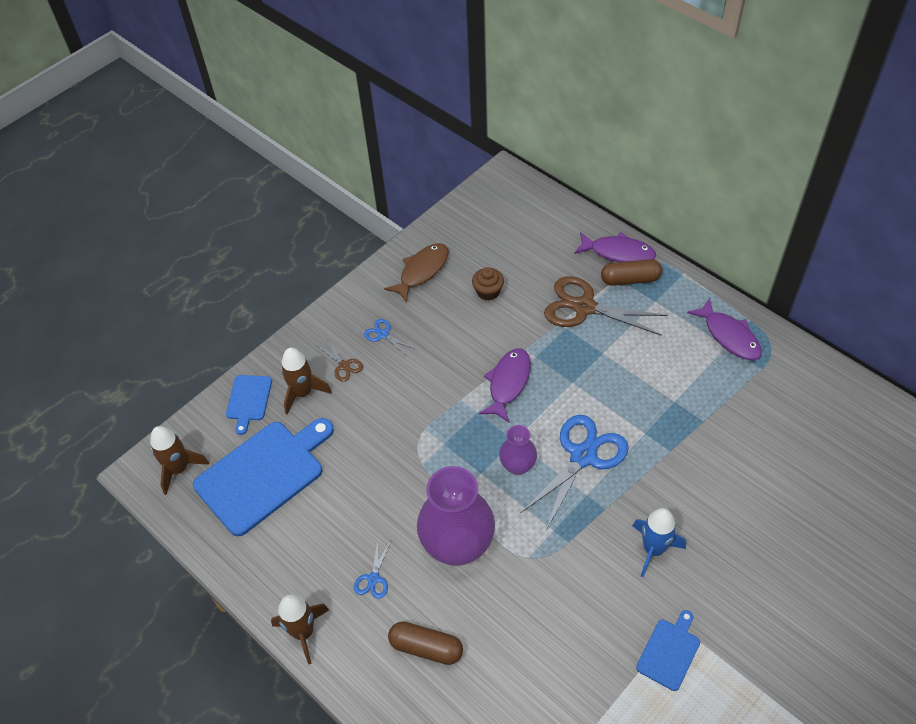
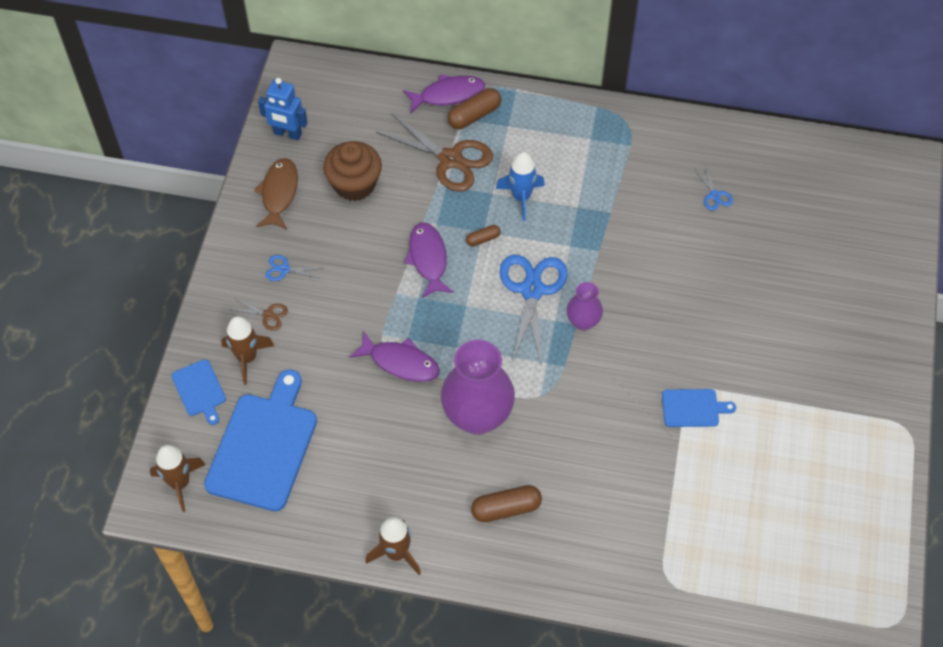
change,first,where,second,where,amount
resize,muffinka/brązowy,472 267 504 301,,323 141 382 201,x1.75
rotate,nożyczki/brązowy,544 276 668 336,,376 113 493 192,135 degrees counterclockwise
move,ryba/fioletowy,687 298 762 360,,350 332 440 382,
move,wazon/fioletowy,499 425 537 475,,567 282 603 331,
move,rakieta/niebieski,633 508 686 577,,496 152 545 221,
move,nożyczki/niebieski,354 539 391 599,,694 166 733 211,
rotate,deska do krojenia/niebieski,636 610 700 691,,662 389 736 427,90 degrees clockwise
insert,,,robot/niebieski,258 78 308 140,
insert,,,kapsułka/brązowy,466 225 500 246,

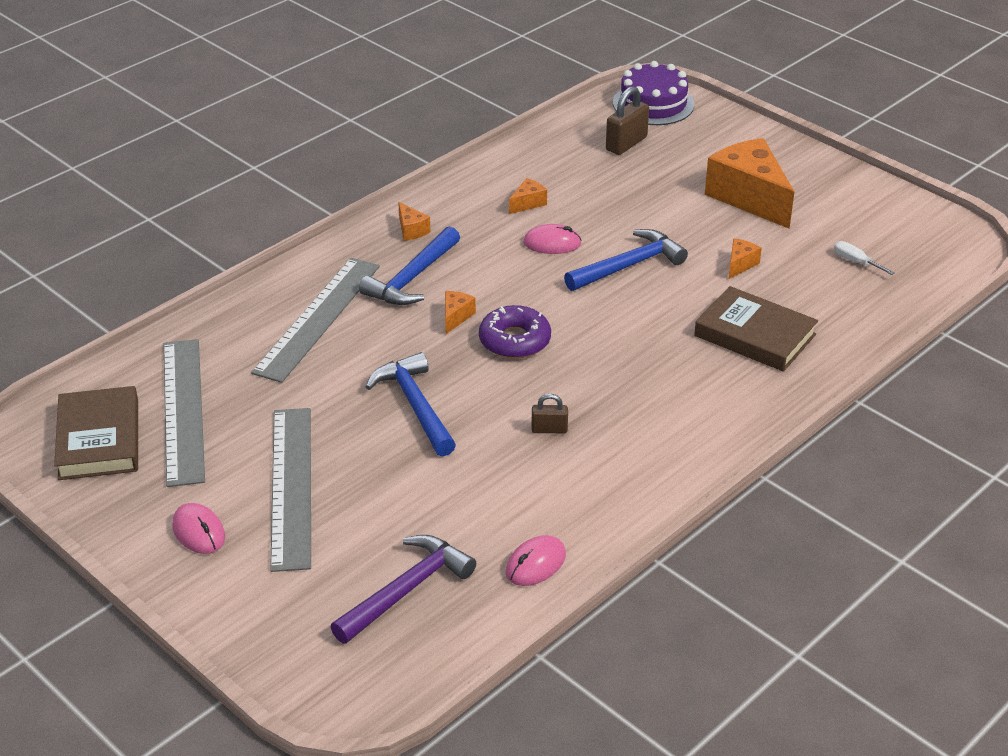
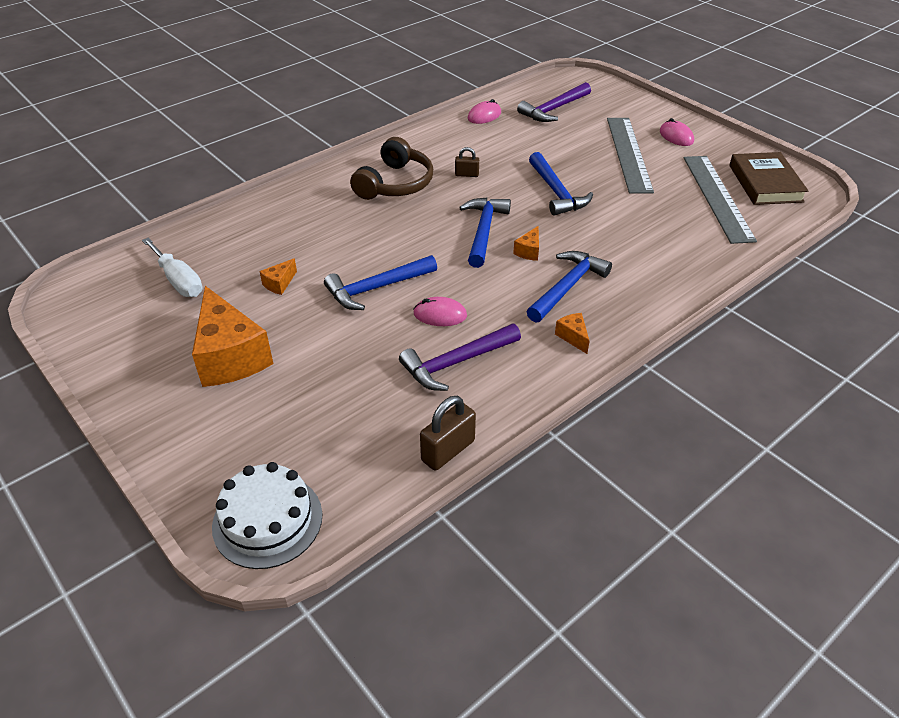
change,first,where,second,where,amount
recolor,tort/fioletowy,613 61 694 125,tort/biały,212 462 322 569,
move,kłódka/brązowy,606 86 649 155,,420 396 476 471,
replace,ser/pomarańczowy,509 178 547 214,młotek/fioletowy,399 324 521 391,
resize,śrubokręt/biały,834 241 895 275,,142 237 203 297,x1.82
delete,linijka/szary,251 258 380 383,,,
delete,książka/brązowy,694 286 818 372,,,
replace,donut/fioletowy,479 305 551 359,młotek/niebieski,459 198 511 268,
insert,,,słuchawki/brązowy,350 137 433 200,

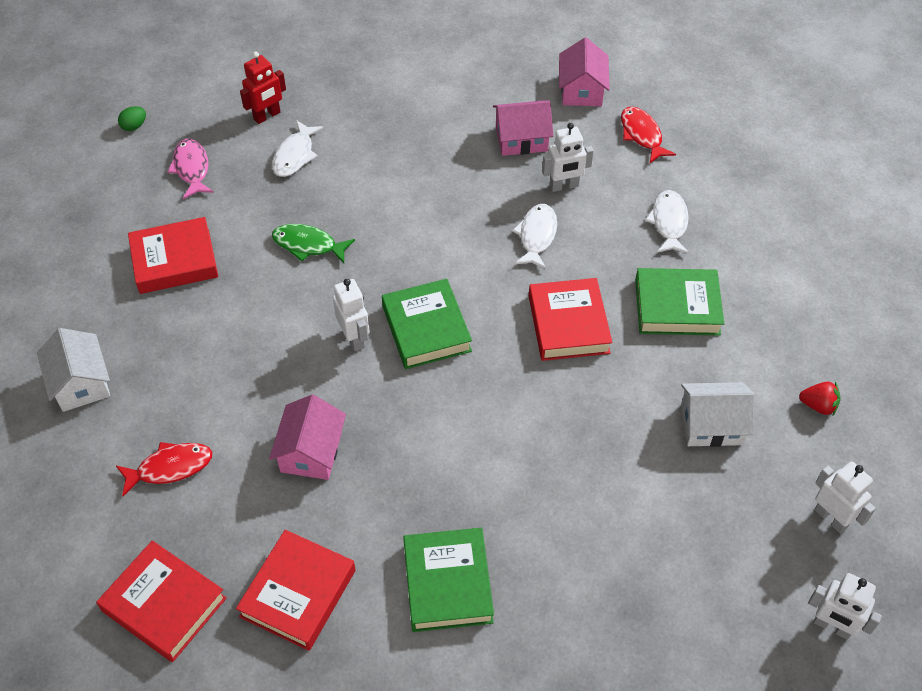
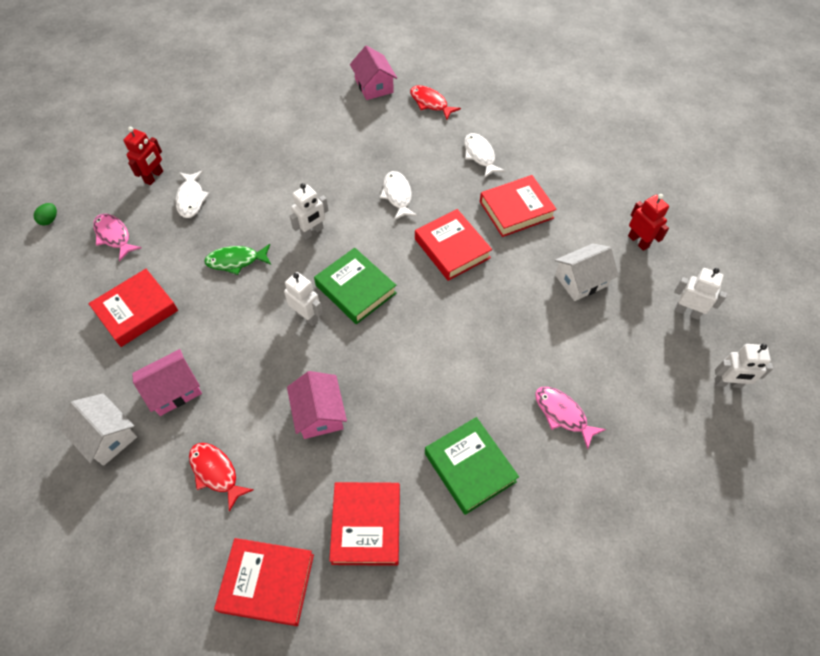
change,first,where,second,where,amount
move,domek/różowy,493 100 553 156,,132 349 202 416,
move,robot/biały,542 123 594 192,,290 183 328 240,
recolor,książka/zielony,635 268 724 335,książka/czerwony,480 175 557 237,
replace,truskawka/czerwony,799 382 841 415,robot/czerwony,628 194 669 251,
rotate,ryba/czerwony,116 442 212 497,,189 443 254 512,90 degrees counterclockwise
insert,,,ryba/różowy,535 387 606 449,

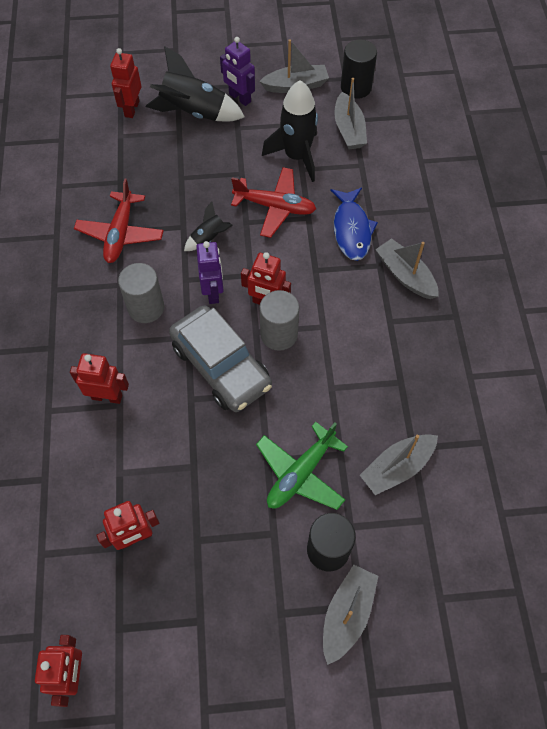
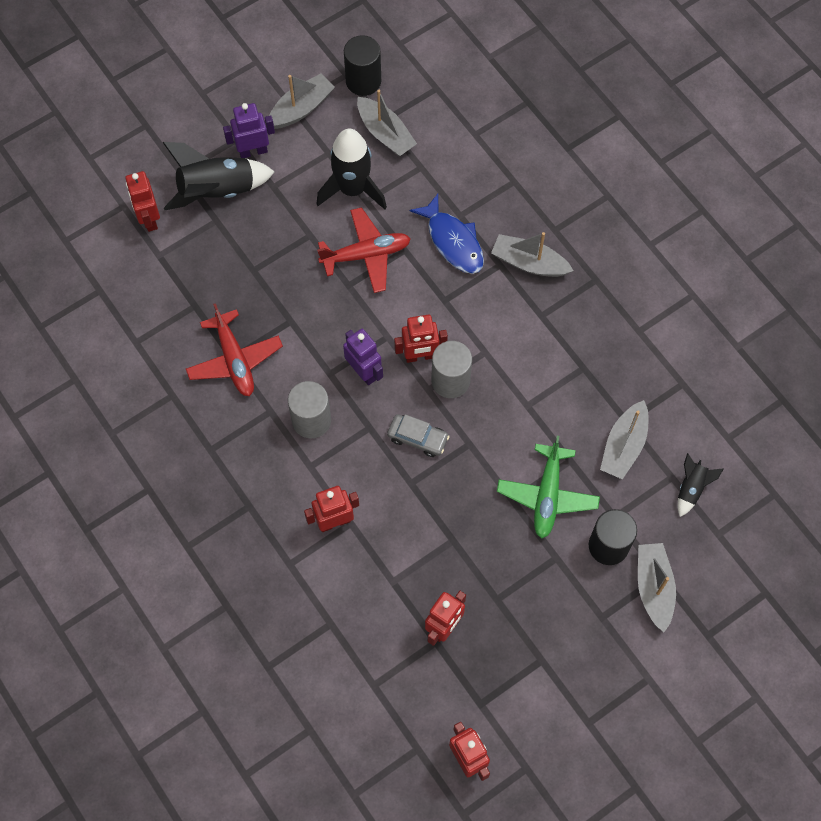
change,first,where,second,where,amount
rotate,robot/fioletowy,220 37 255 106,,223 103 275 158,150 degrees clockwise
move,rakieta/czarny,184 202 233 251,,677 453 724 517,
resize,samochód/szary,169 305 272 412,,387 414 450 457,x0.50

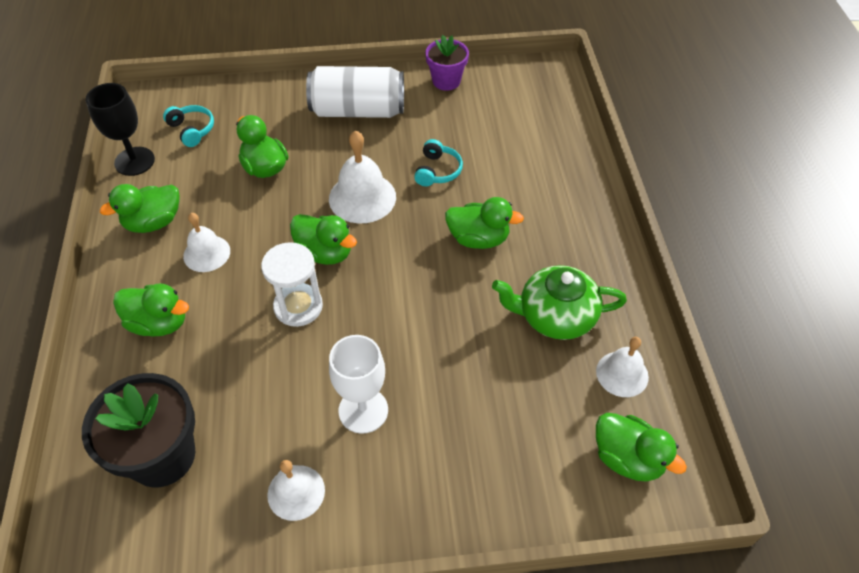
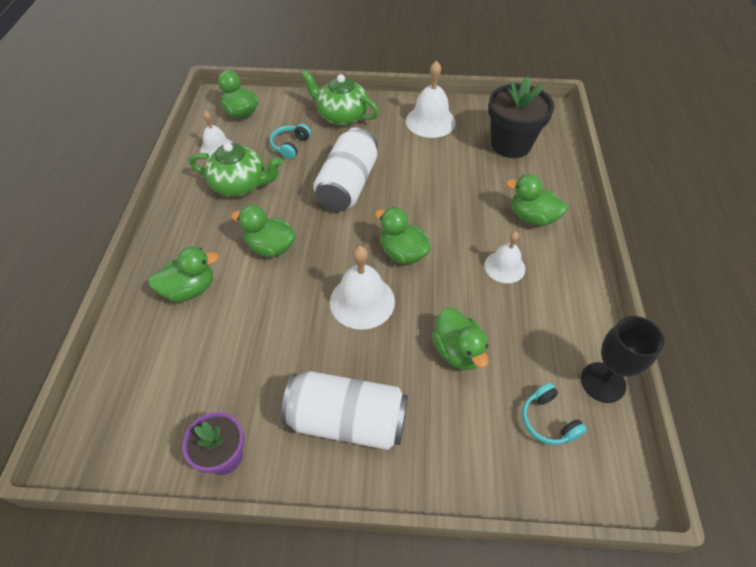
change,first,where,second,where,amount
move,słuchawki/turkusowy,414 139 463 186,,270 124 311 159,
move,kaczka/zielony,100 184 180 233,,148 247 219 302,
delete,klepsydra/biały,261 242 323 327,,,
delete,kielich/biały,329 335 388 434,,,
resize,dzwonek/biały,267 460 325 521,,406 61 456 138,x1.54
insert,,,imbryk/zielony,301 70 379 126,
insert,,,puszka/biały,313 128 377 212,

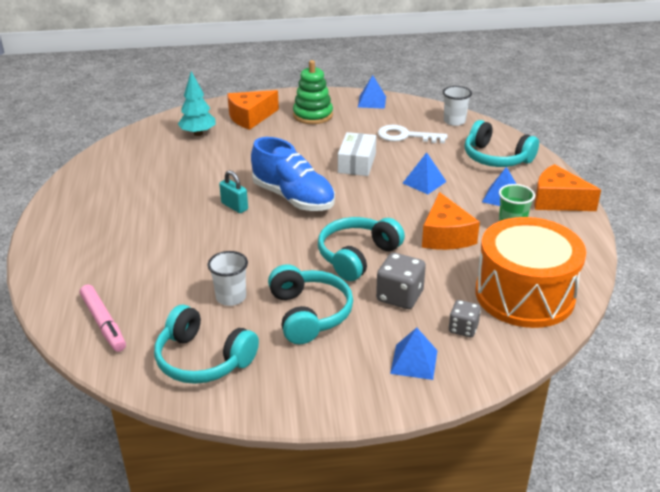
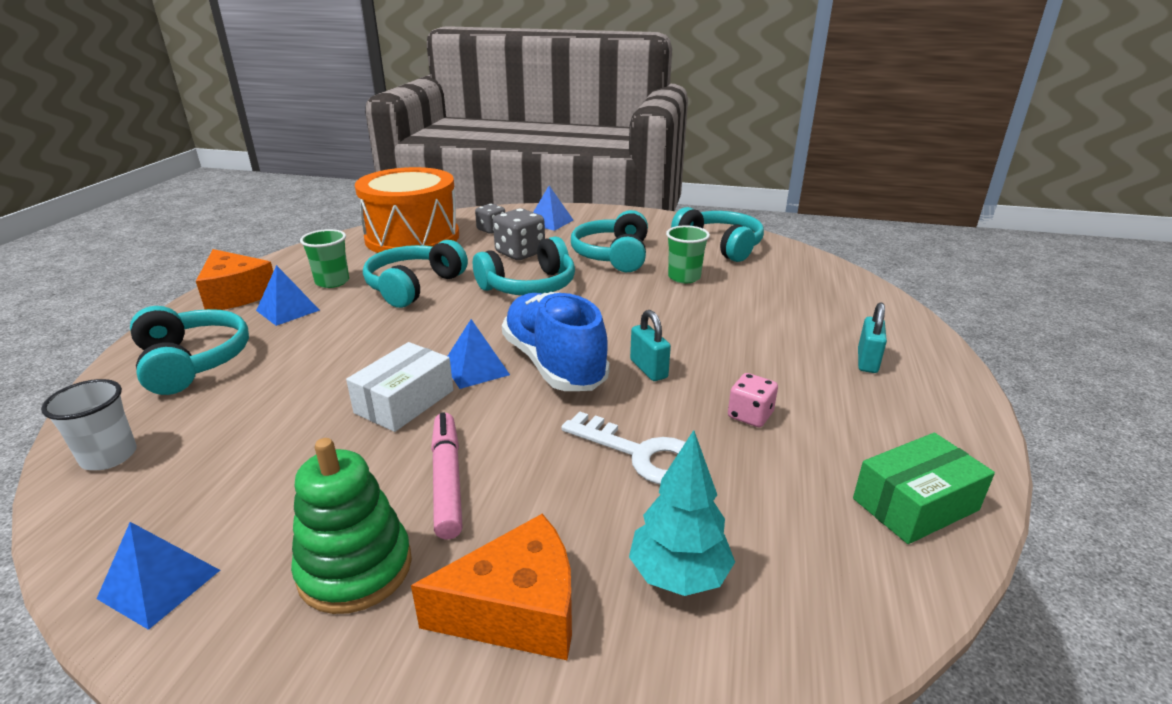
change,first,where,second,where,amount
move,klucz/biały,378 125 448 143,,561 411 686 484,
move,piramida/niebieski,403 152 447 194,,448 319 510 389,
replace,ser/pomarańczowy,422 192 480 250,słuchawki/turkusowy,363 240 468 308,
recolor,szklanka/biały,208 251 248 306,szklanka/zielony,666 225 710 283,
move,flamaster/różowy,80 284 126 352,,431 412 463 539,
insert,,,kłódka/turkusowy,858 302 887 373,
insert,,,kostka do gry/różowy,728 373 778 427,
insert,,,pudełko/zielony,853 433 995 544,

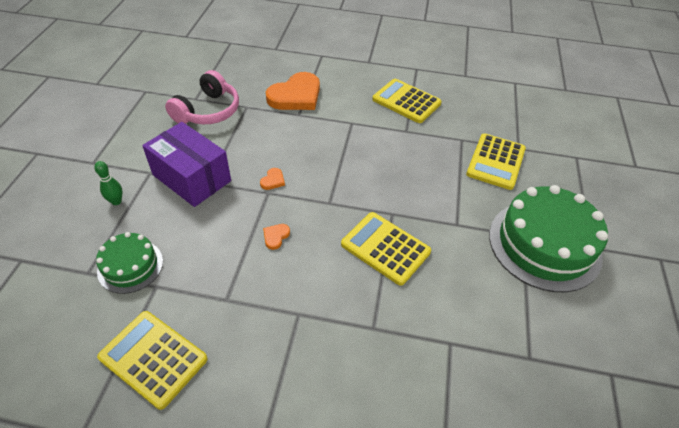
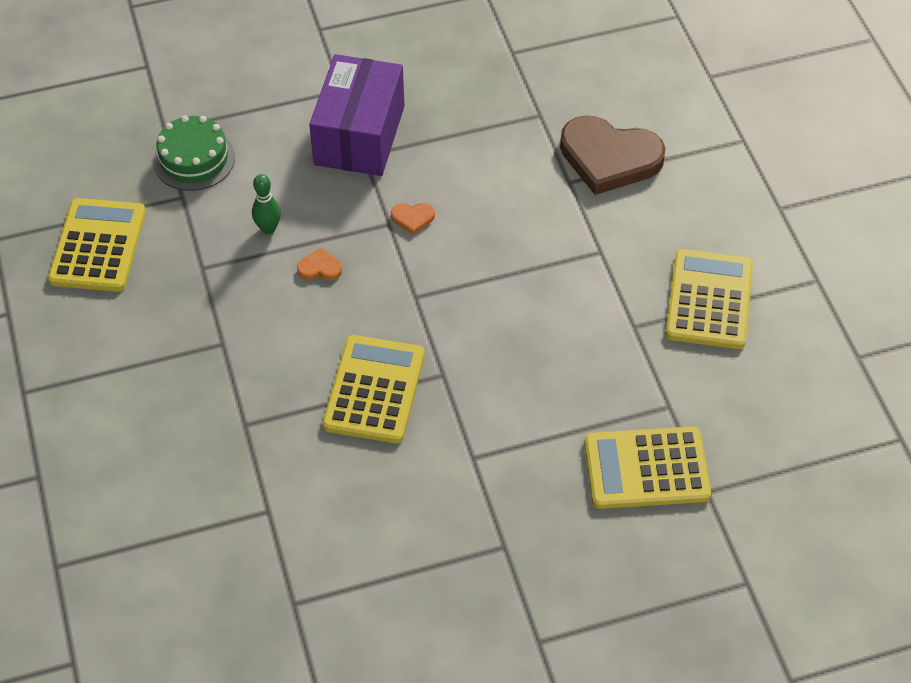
change,first,where,second,where,amount
delete,słuchawki/różowy,165 70 239 124,,,
recolor,serce/pomarańczowy,266 72 320 110,serce/brązowy,560 115 665 195,
move,kręgiel/zielony,94 161 122 205,,252 174 281 234,
delete,tort/zielony,489 185 608 292,,,

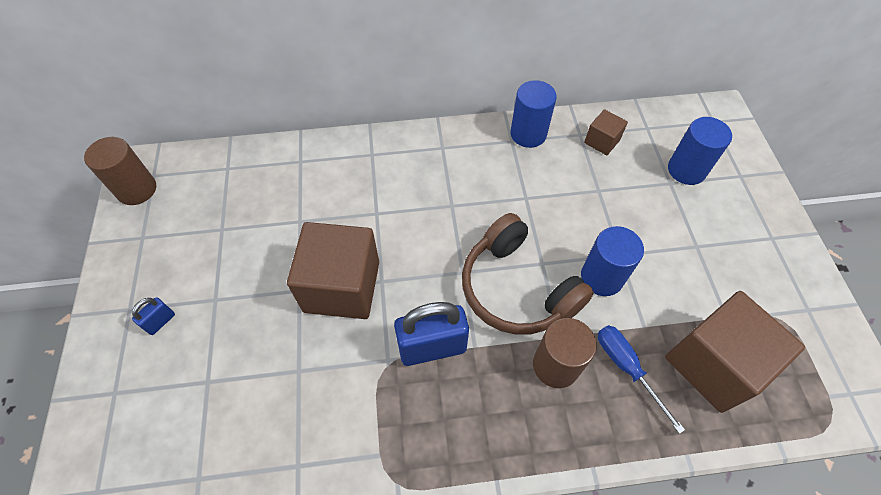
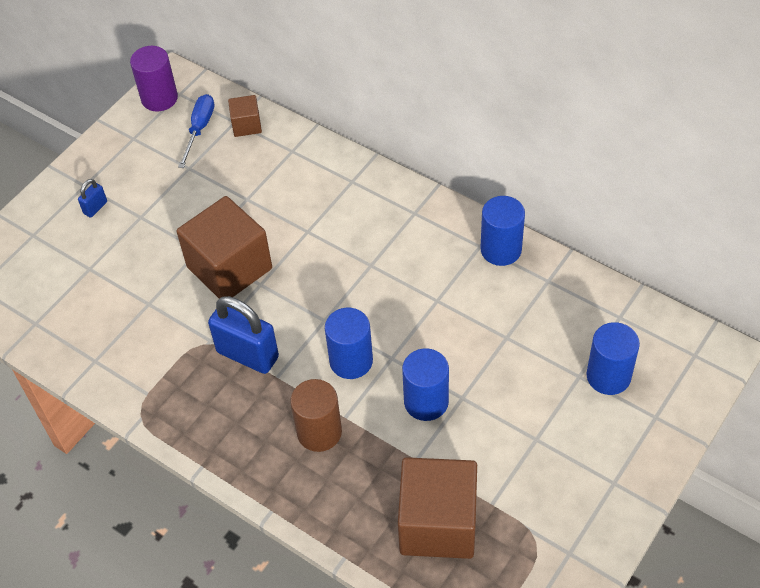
change,first,where,second,where,amount
move,sześcian/brązowy,584 109 628 155,,228 95 262 137,
recolor,walec/brązowy,84 137 156 205,walec/fioletowy,130 46 178 112,
replace,słuchawki/brązowy,462 213 594 335,walec/niebieski,325 308 373 379,
rotate,kłódka/niebieski,132 297 175 335,,78 179 107 218,45 degrees counterclockwise
move,śrubokręt/niebieski,598 325 685 434,,178 94 214 168,

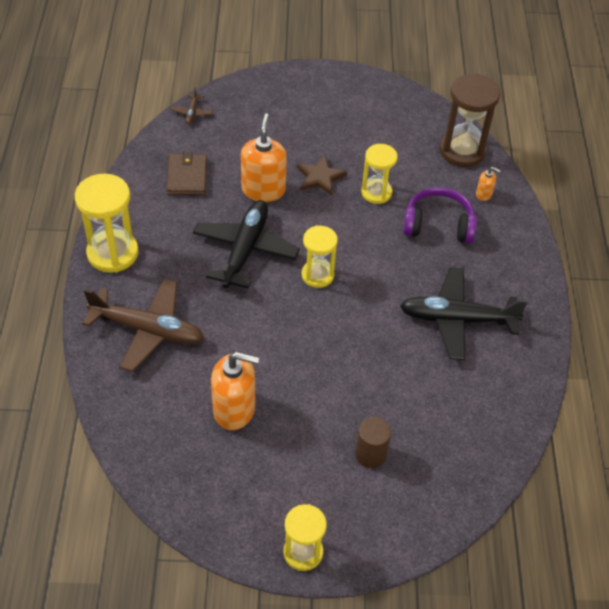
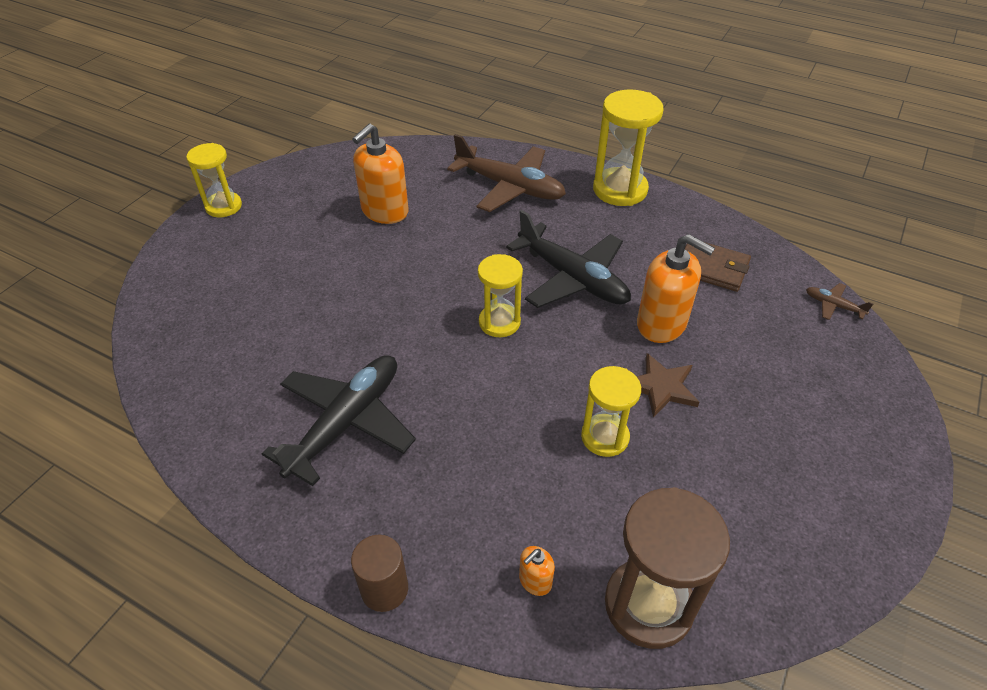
change,first,where,second,where,amount
delete,słuchawki/fioletowy,403 187 477 244,,,
rotate,samolot/brązowy,82 279 204 372,,447 134 566 212,105 degrees counterclockwise
move,walec/brązowy,355 417 391 468,,351 535 408 612,

